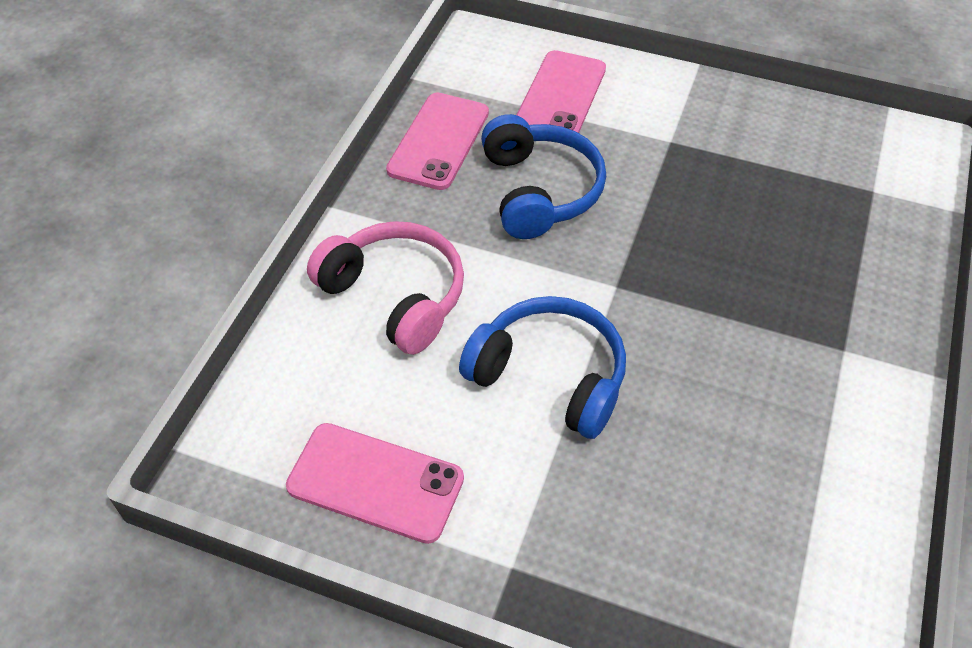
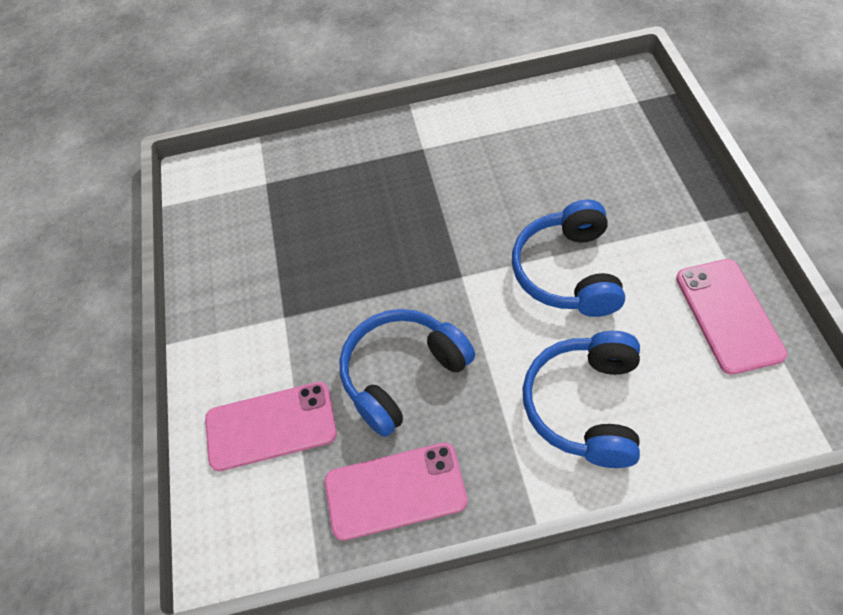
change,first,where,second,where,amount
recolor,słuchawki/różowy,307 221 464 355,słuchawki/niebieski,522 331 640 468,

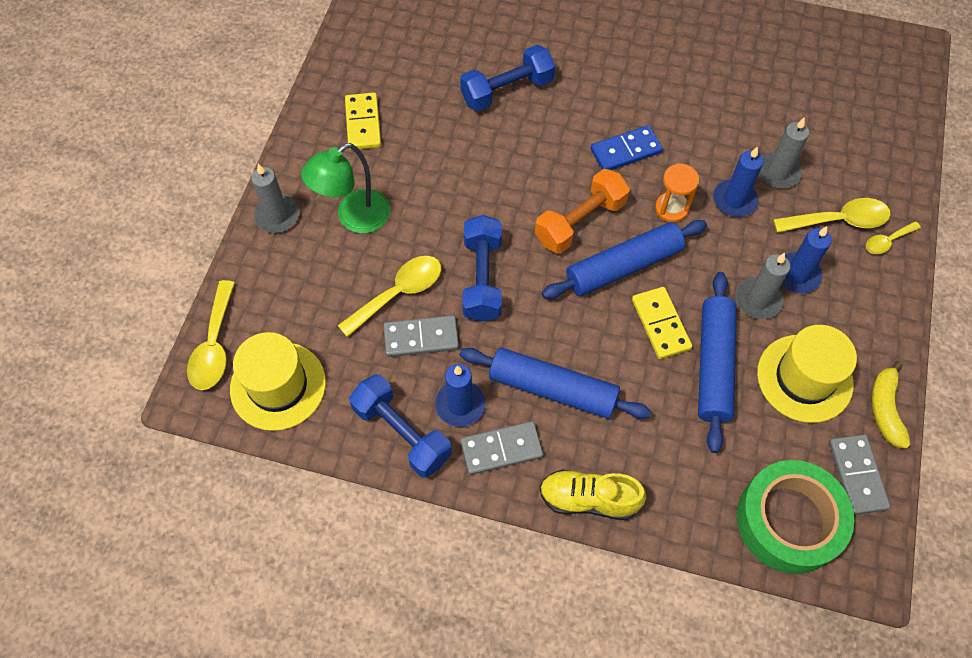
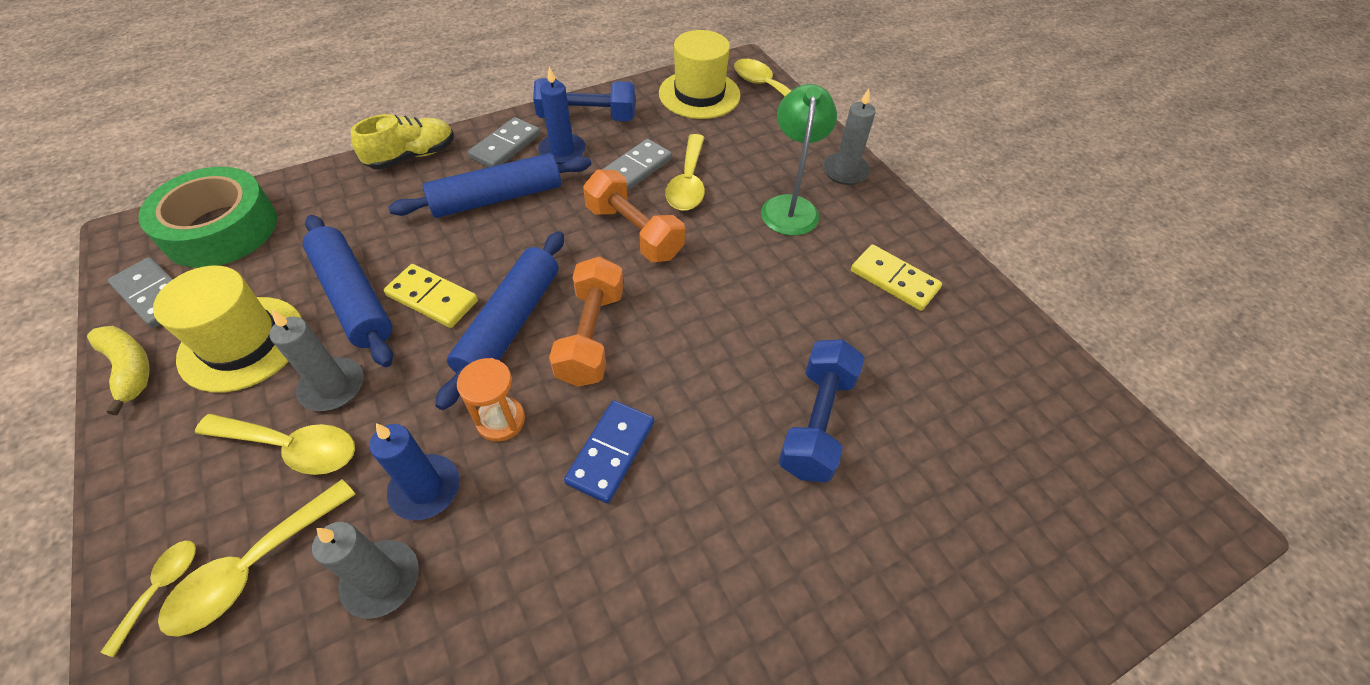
change,first,where,second,where,amount
recolor,hantel/niebieski,462 215 502 322,hantel/pomarańczowy,583 169 685 262,
replace,świeca/niebieski,781 226 832 293,łyżka/żółty,195 414 355 475,

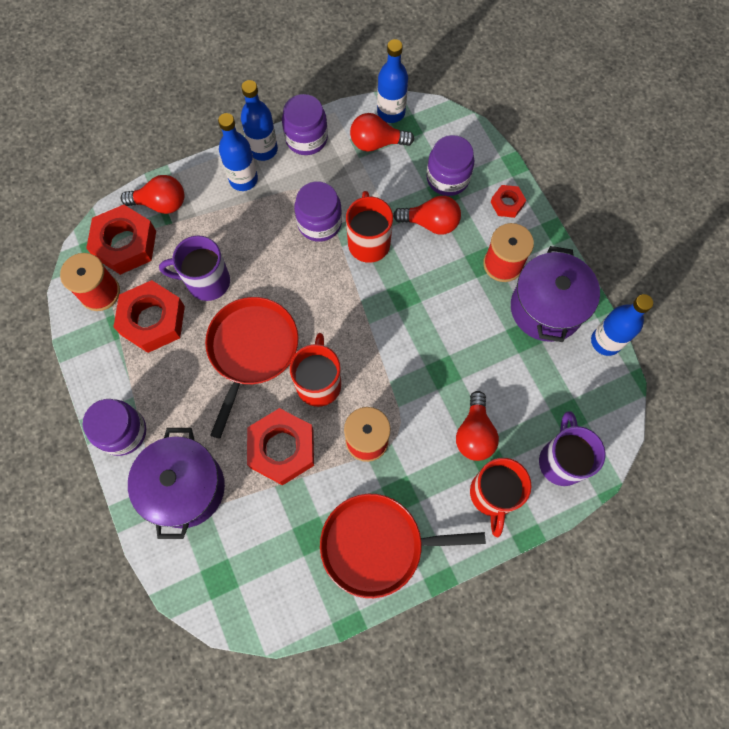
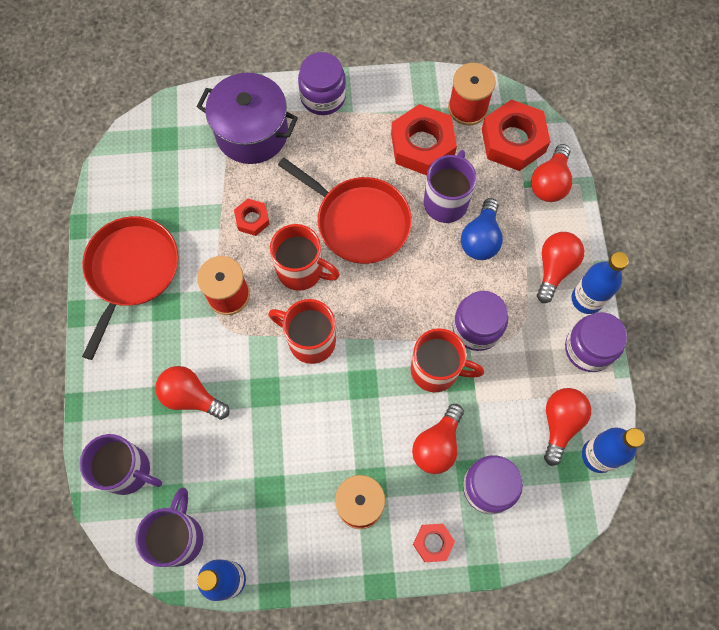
change,first,where,second,where,amount
replace,butelka/niebieski,218 113 258 191,żarówka/czerwony,537 232 584 303,
delete,garnek/fioletowy,511 246 600 342,,,
resize,nakrętka/czerwony,247 408 314 485,,234 199 270 236,x0.52
move,kubek/czerwony,470 458 532 537,,268 299 336 364,
insert,,,żarówka/niebieski,461 198 503 260,
insert,,,kubek/fioletowy,135 488 203 567,

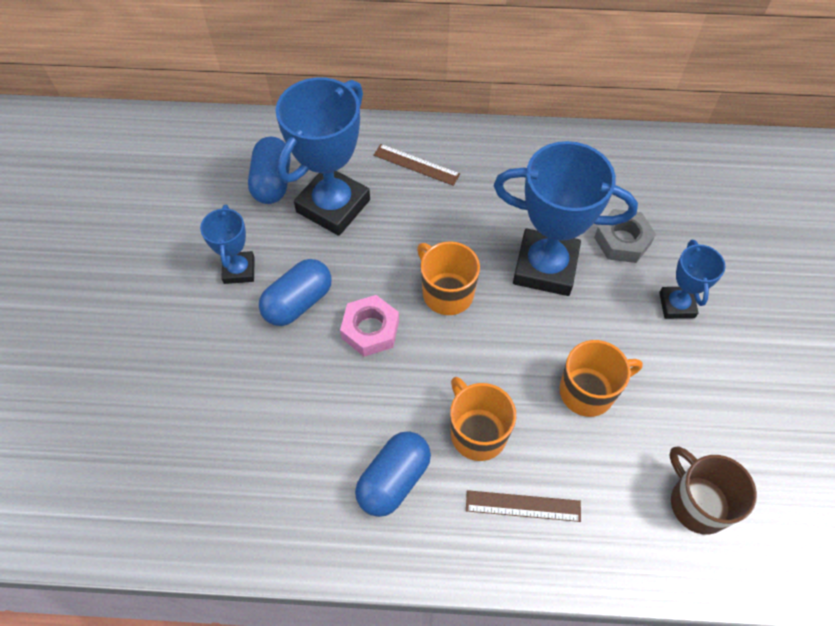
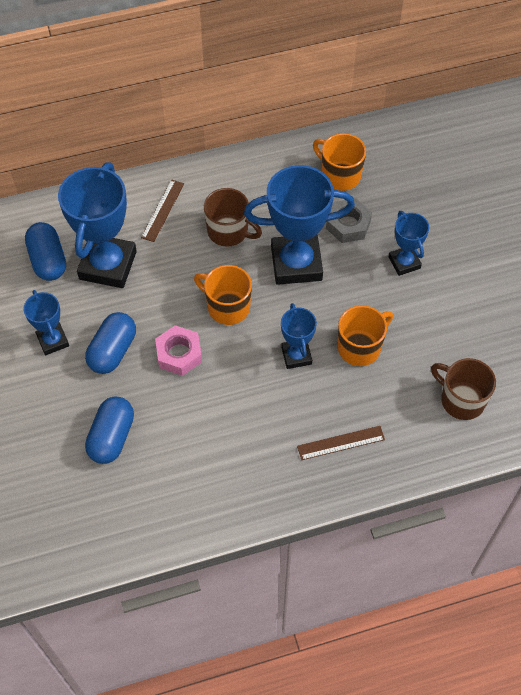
change,first,where,second,where,amount
rotate,linijka/brązowy,373 144 460 186,,141 180 184 242,75 degrees counterclockwise
move,kubek/pomarańczowy,450 377 516 461,,313 133 366 191,
move,kapsułka/niebieski,355 431 431 517,,85 397 134 464,
insert,,,kubek/brązowy,204 188 262 247,
insert,,,puchar/niebieski,281 303 317 369,

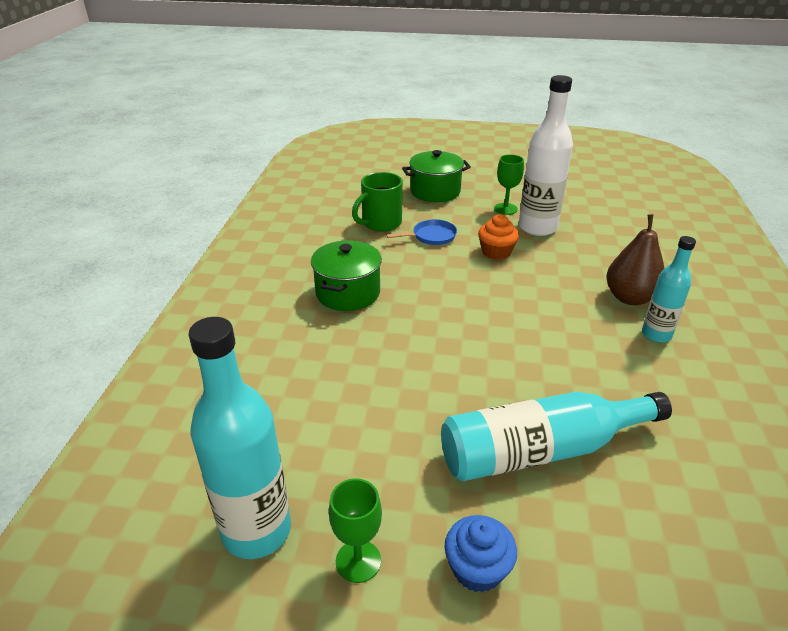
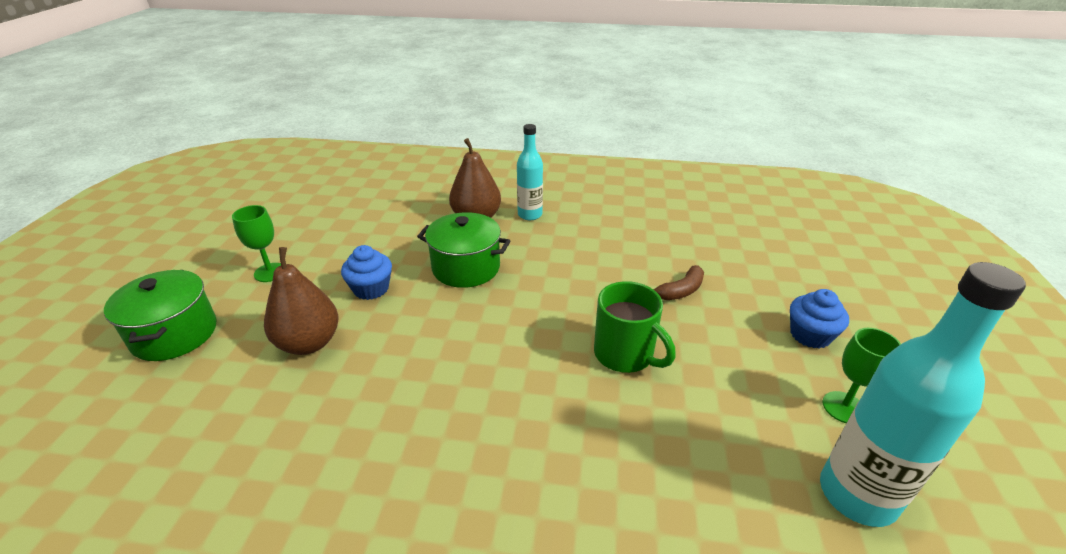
change,first,where,second,where,amount
delete,butelka/biały,519 75 573 236,,,
move,kubek/zielony,352 172 403 232,,594 281 676 373,
recolor,muffinka/pomarańczowy,478 214 519 260,muffinka/niebieski,341 245 392 300,
replace,patelnia/niebieski,386 219 457 245,gruszka/brązowy,264 247 339 355,
move,garnek/zielony,311 240 382 311,,417 212 511 288,
replace,butelka/turkusowy,441 392 672 481,banan/brązowy,653 265 704 300,

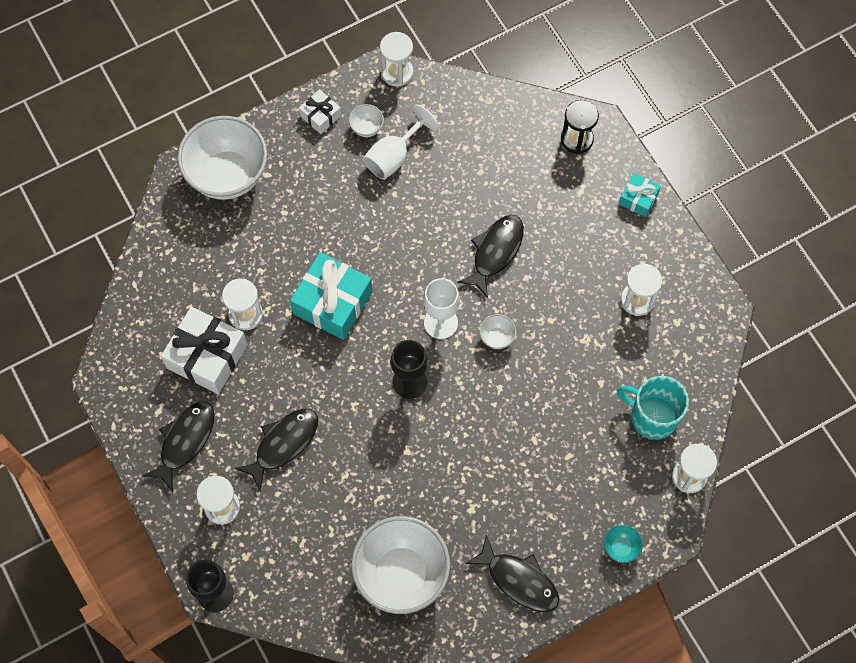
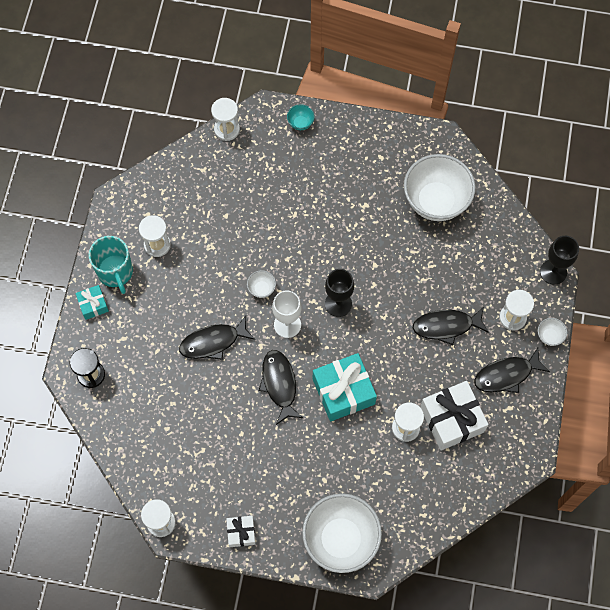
change,first,where,second,where,amount
move,miska/biały,349 104 384 137,,538 318 567 346,
delete,kielich/biały,363 104 439 180,,,
move,kubek/turkusowy,617 376 689 440,,89 236 133 294,
move,ryba/czarny,465 535 559 612,,259 350 303 425,

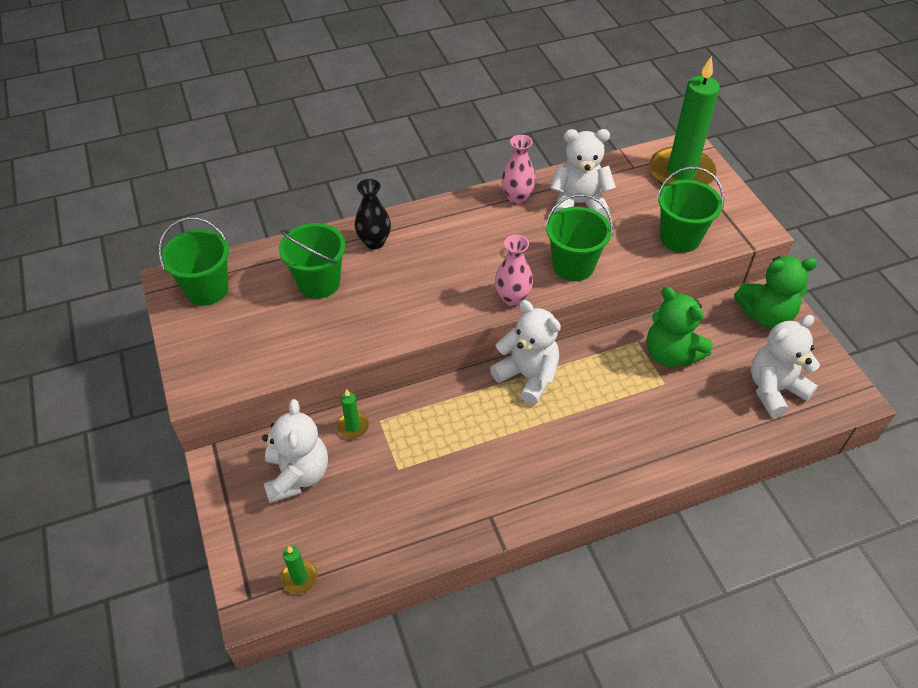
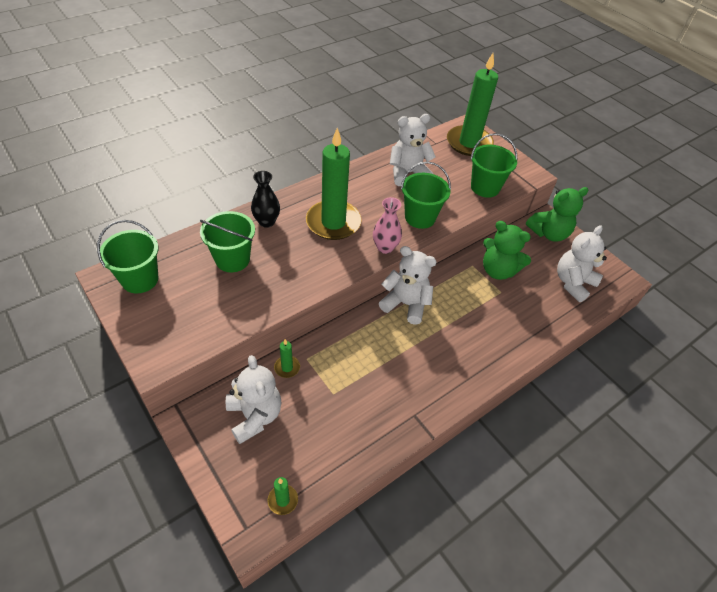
change,first,where,second,where,amount
delete,wazon/różowy,501 135 536 204,,,
insert,,,świeca/zielony,306 128 362 240,

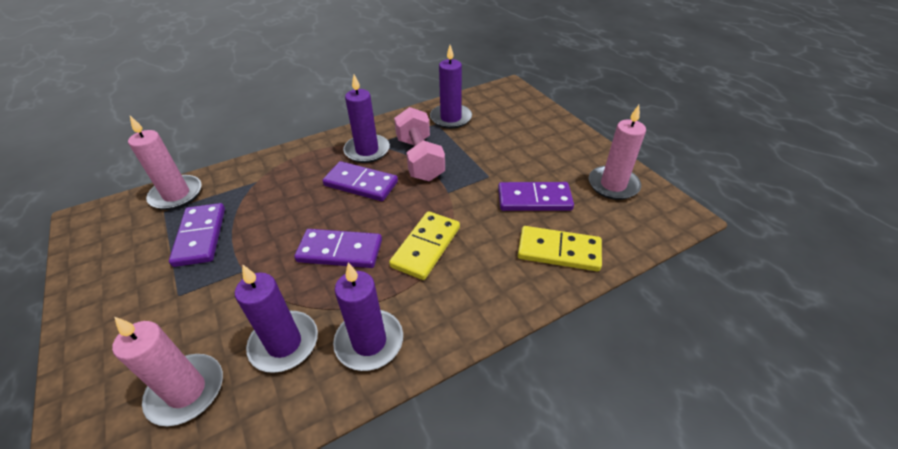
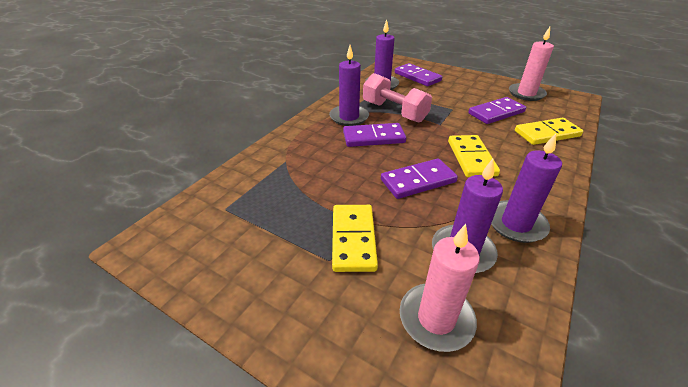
change,first,where,second,where,amount
delete,świeca/różowy,128 116 202 210,,,
move,kostka domina/fioletowy,169 203 225 267,,395 63 442 86,
insert,,,kostka domina/żółty,332 205 378 272,

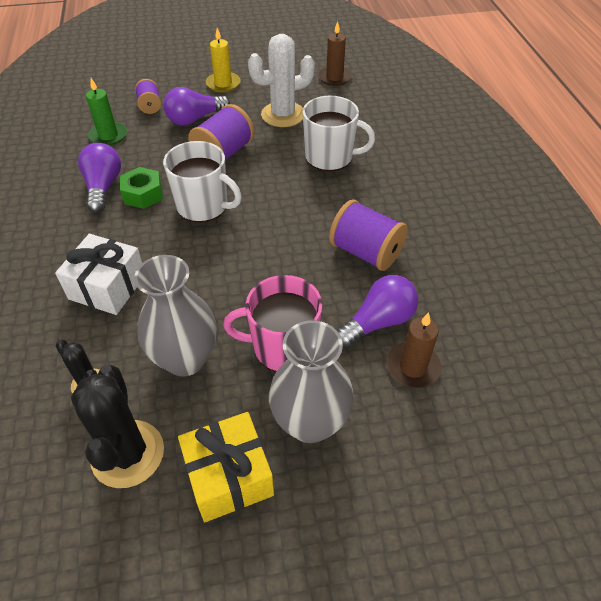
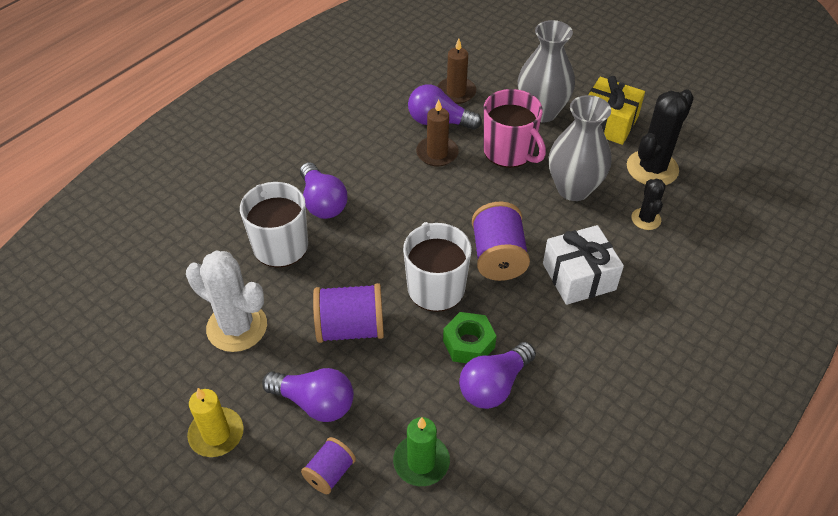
change,first,where,second,where,amount
move,świeca/brązowy,318 21 352 86,,416 99 459 166,
move,szpulka/fioletowy,329 199 408 271,,472 201 530 281,
insert,,,żarówka/fioletowy,300 162 348 219,

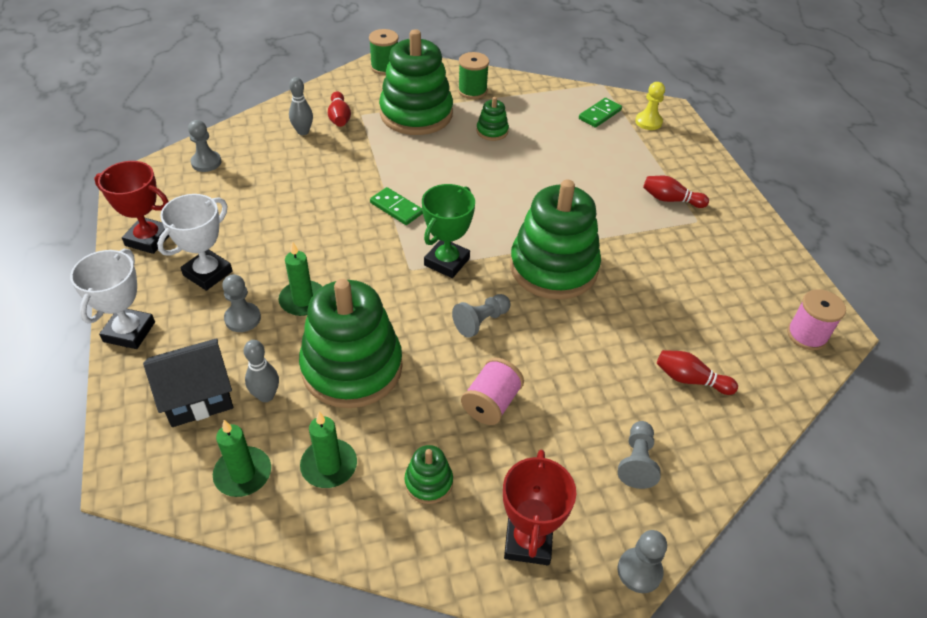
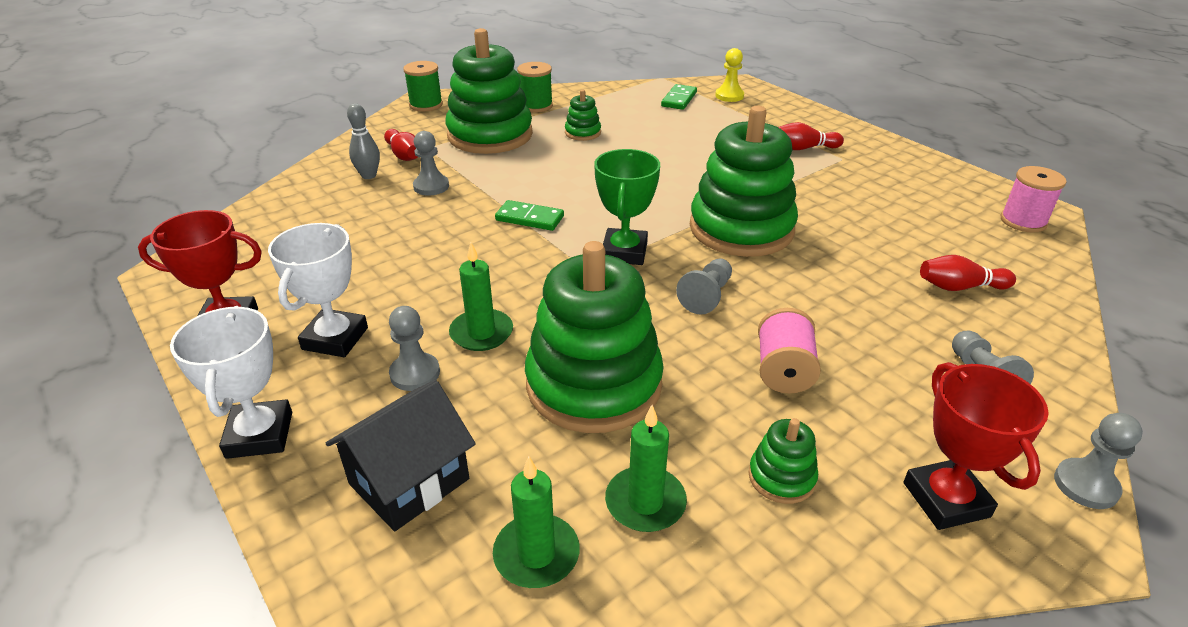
change,first,where,second,where,amount
move,pionek/szary,188 120 222 172,,413 131 449 196,
delete,kręgiel/szary,244 340 279 402,,,

